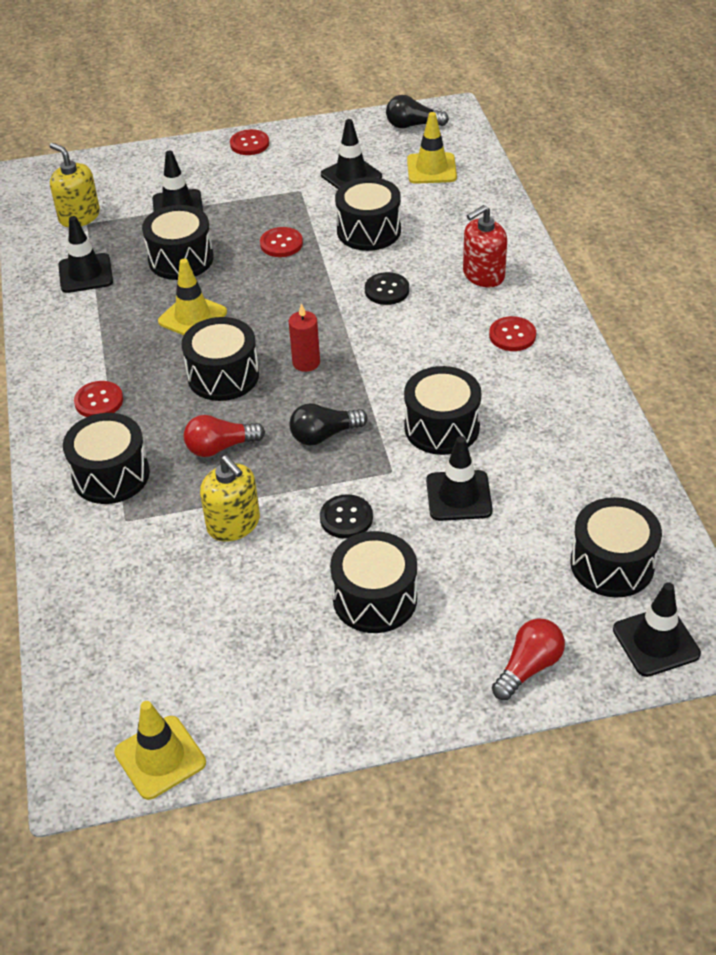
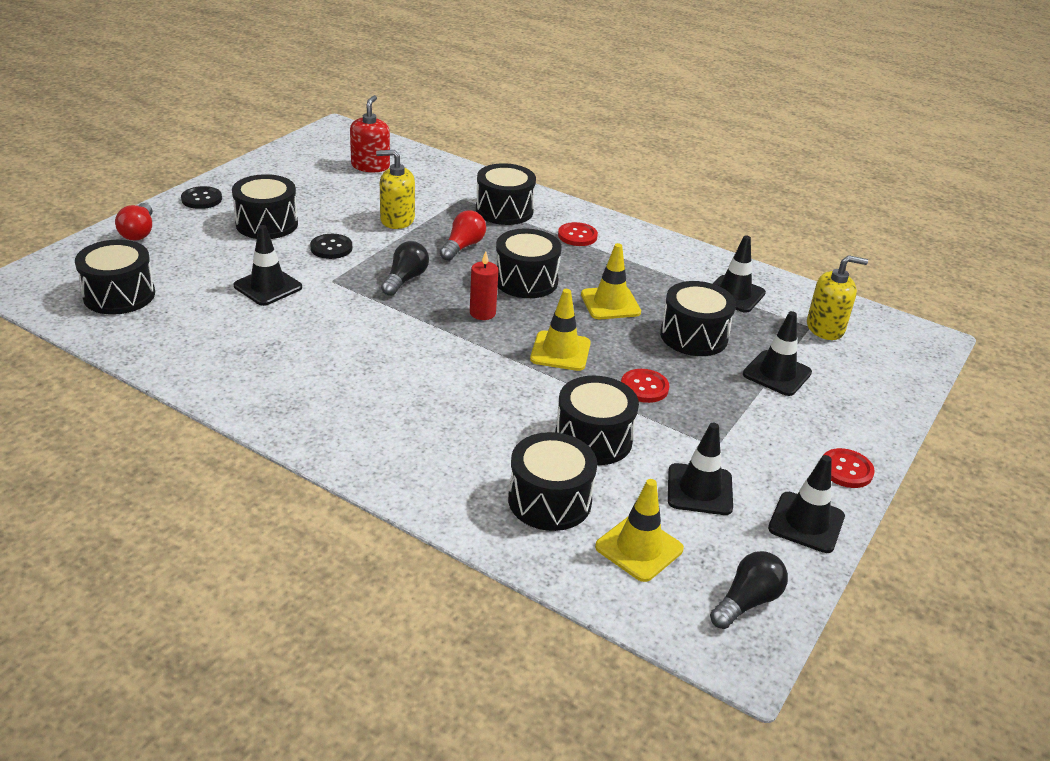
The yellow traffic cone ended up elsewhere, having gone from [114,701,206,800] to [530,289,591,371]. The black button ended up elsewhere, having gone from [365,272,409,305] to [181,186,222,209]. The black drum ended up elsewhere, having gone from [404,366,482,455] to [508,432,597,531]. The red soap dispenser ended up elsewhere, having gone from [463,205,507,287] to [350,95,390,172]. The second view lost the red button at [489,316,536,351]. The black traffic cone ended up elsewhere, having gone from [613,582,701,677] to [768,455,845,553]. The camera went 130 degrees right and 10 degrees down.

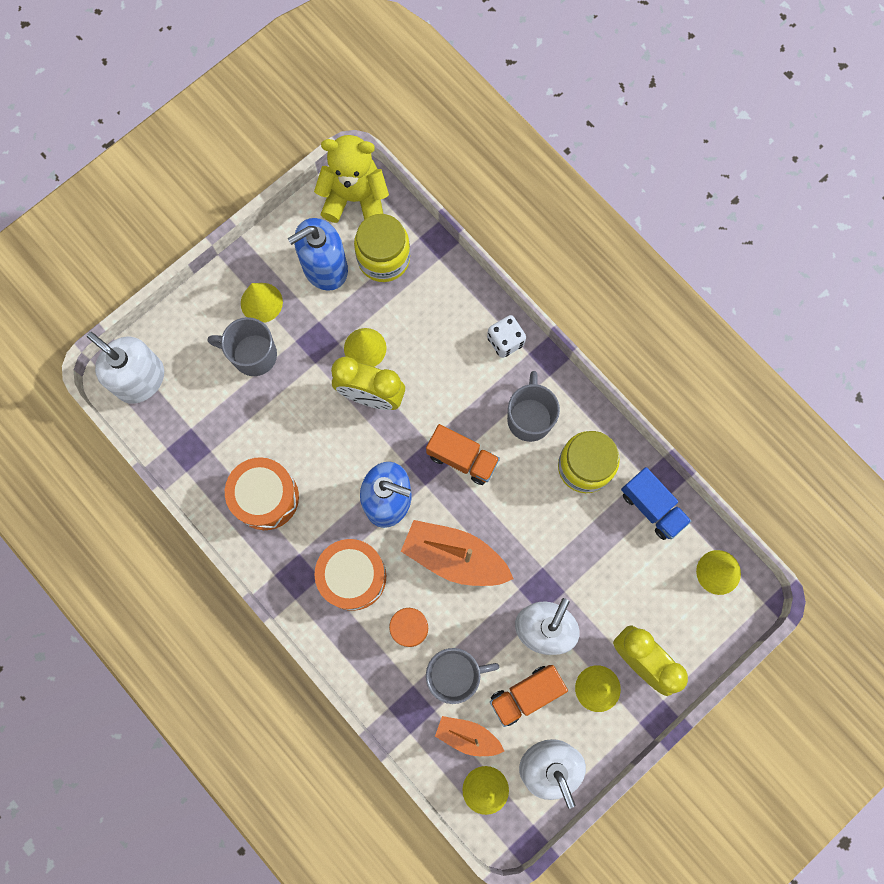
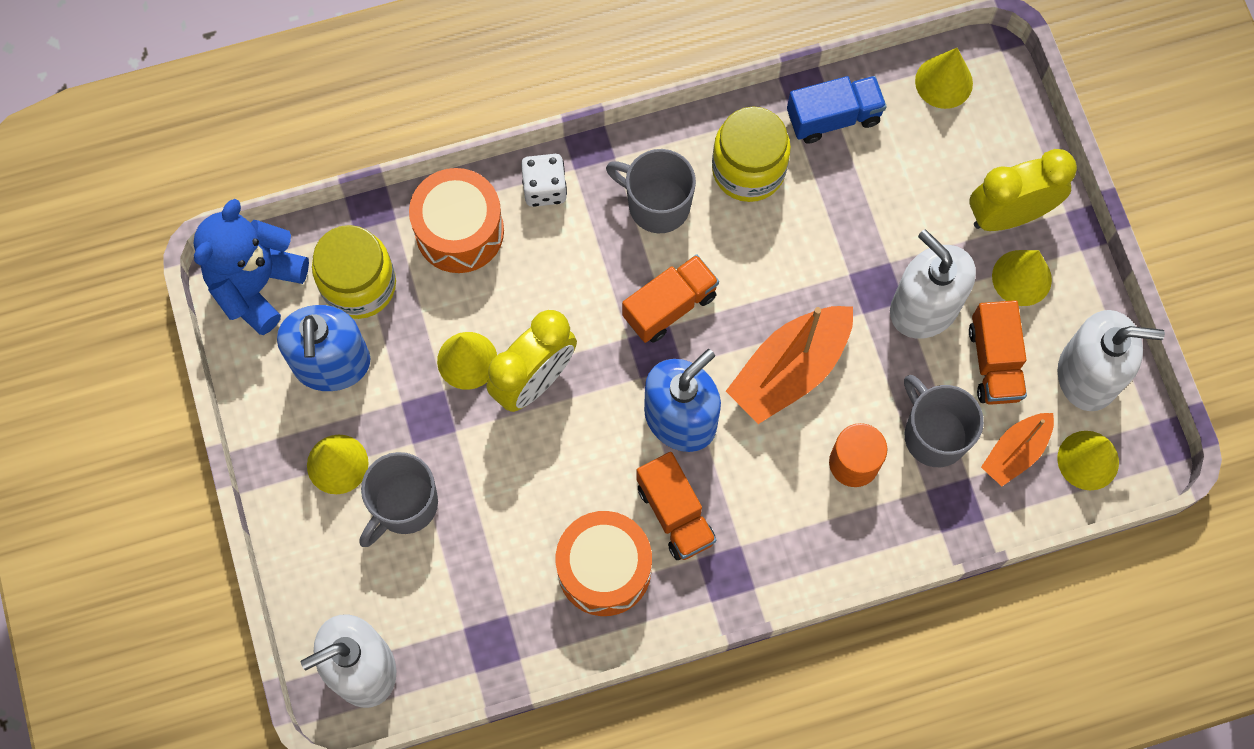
What was the yellow teddy bear at [314,135,389,223] turned into the blue teddy bear at [194,199,309,335]. The orange drum ended up elsewhere, having gone from [314,539,386,611] to [409,168,504,273]. The grey mug at [426,648,499,704] ended up facing another way, 45 degrees counterclockwise from before. The second view gained the orange truck at [636,452,716,560]. The camera went 65 degrees left and 5 degrees down.

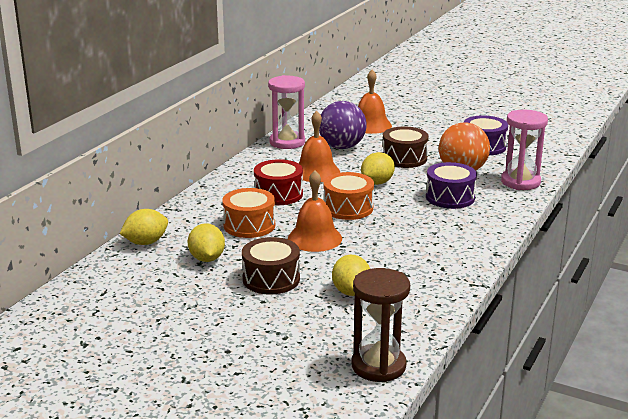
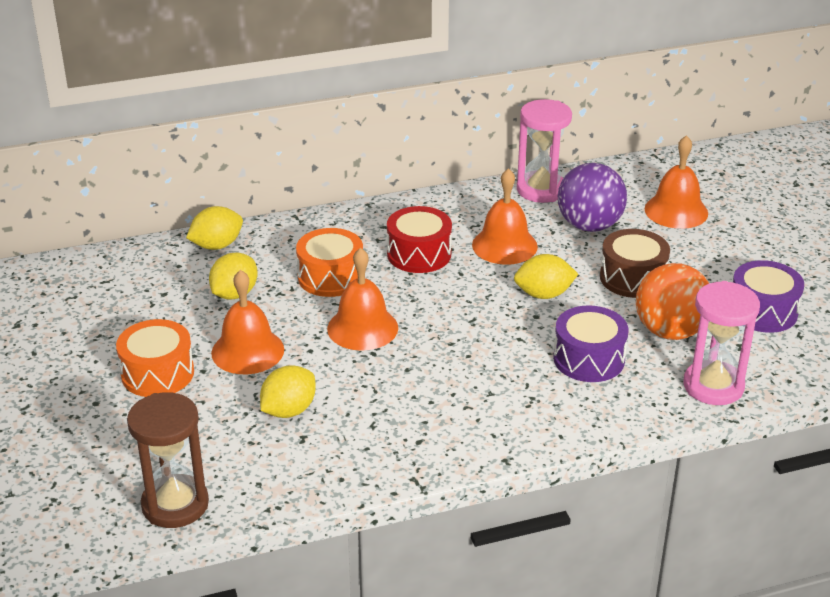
The yellow lemon at [120,209,168,245] ended up facing another way, 45 degrees counterclockwise from before. Where the brown drum stood at [242,237,300,295], the orange bell came to stand at [211,270,284,374]. The orange drum ended up elsewhere, having gone from [323,172,374,220] to [116,319,194,397]. The camera went 45 degrees right and 10 degrees up.

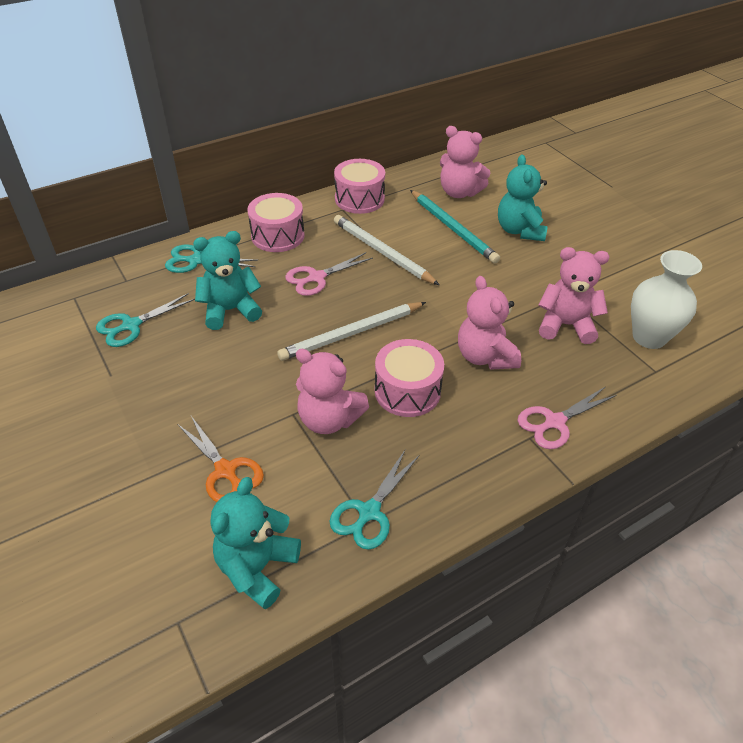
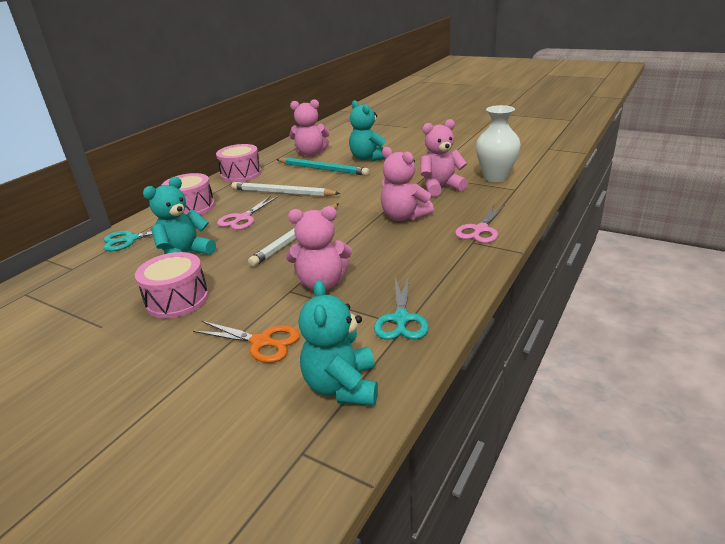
The second view lost the turquoise scissors at [96,293,195,347]. The pink drum ended up elsewhere, having gone from [375,339,444,417] to [135,252,209,319]. The camera went 25 degrees left and 15 degrees down.

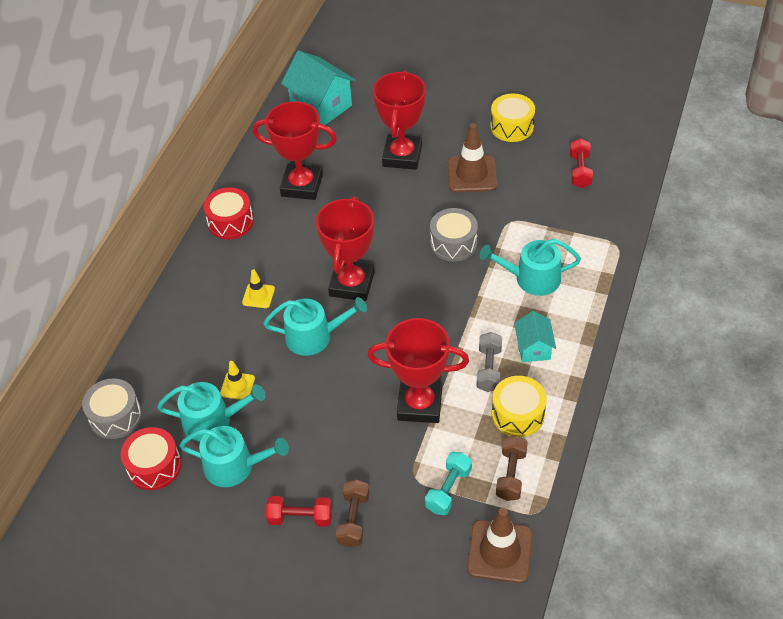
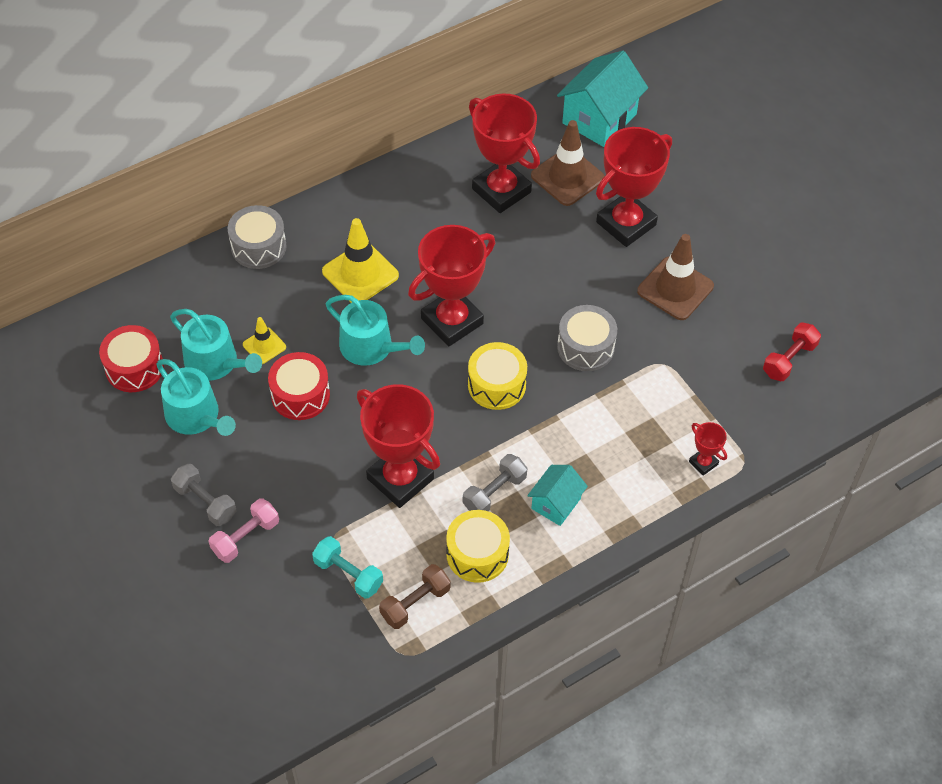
The grey drum ended up elsewhere, having gone from [82,378,142,439] to [228,205,287,269]. The red drum ended up elsewhere, having gone from [203,187,254,239] to [268,352,330,420]. The size of the yellow traffic cone at [242,269,275,308] changed by a factor of 1.82. What was the red dumbbell at [266,496,332,527] turned into the grey dumbbell at [171,464,236,526]. The turquoise house at [281,51,356,125] ended up facing another way, 45 degrees clockwise from before. What was the brown dumbbell at [336,479,369,547] turned into the pink dumbbell at [209,498,279,563]. The turquoise dumbbell at [425,452,472,515] ended up facing another way, 60 degrees clockwise from before. The brown traffic cone ended up elsewhere, having gone from [467,508,533,583] to [531,120,604,206]. The second view lost the turquoise watering can at [479,239,581,296]. The yellow drum ended up elsewhere, having gone from [490,94,535,142] to [468,342,527,410]. The second view gained the red trophy at [689,422,727,476]. The camera went 35 degrees right and 5 degrees up.

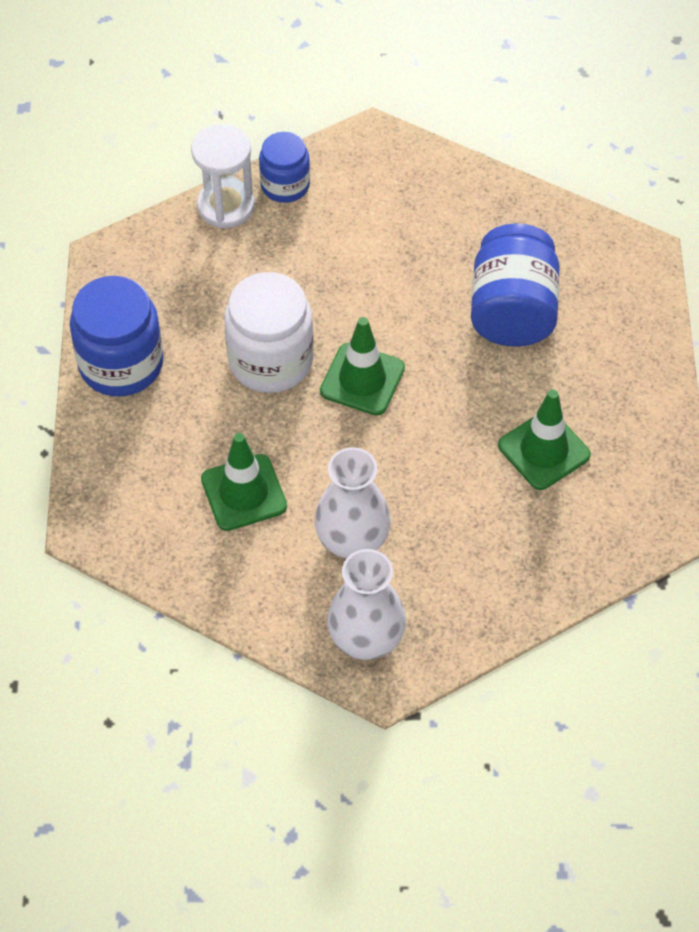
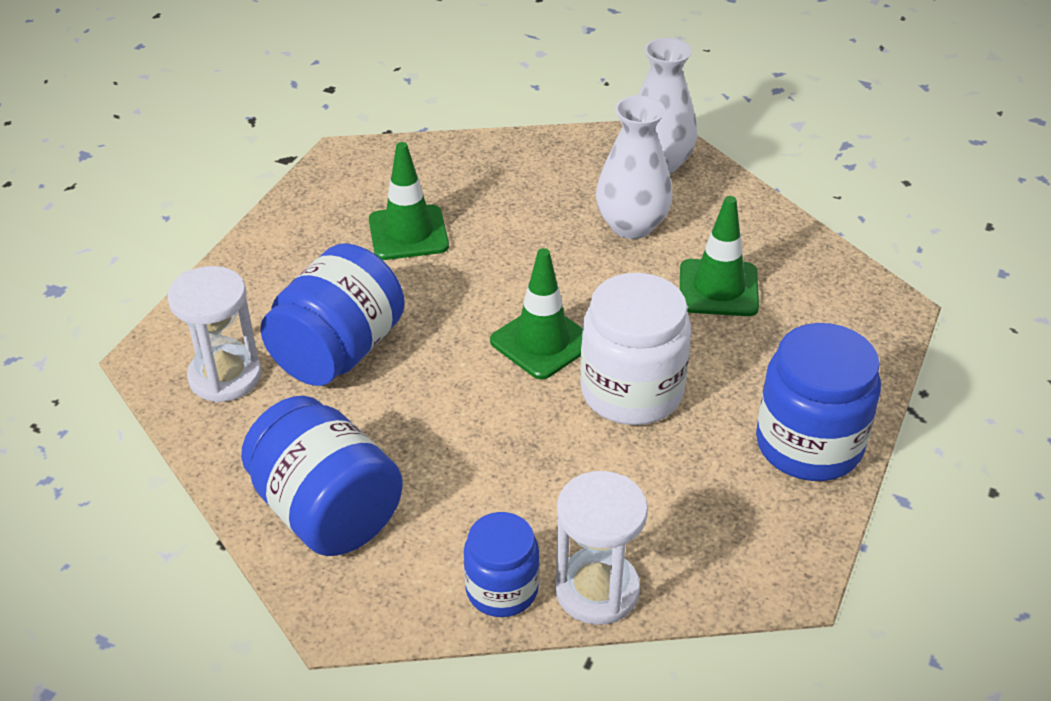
The second view gained the white hourglass at [167,266,262,402]. The second view gained the blue jar at [241,396,403,556]. The camera went 155 degrees left and 15 degrees down.

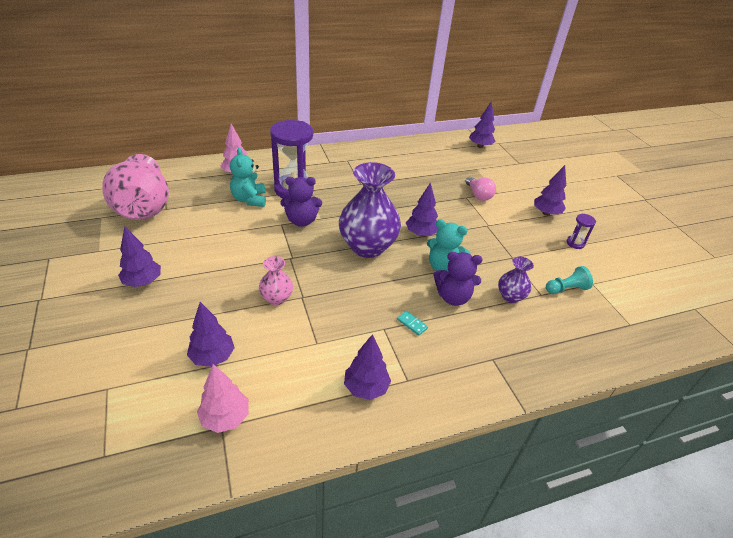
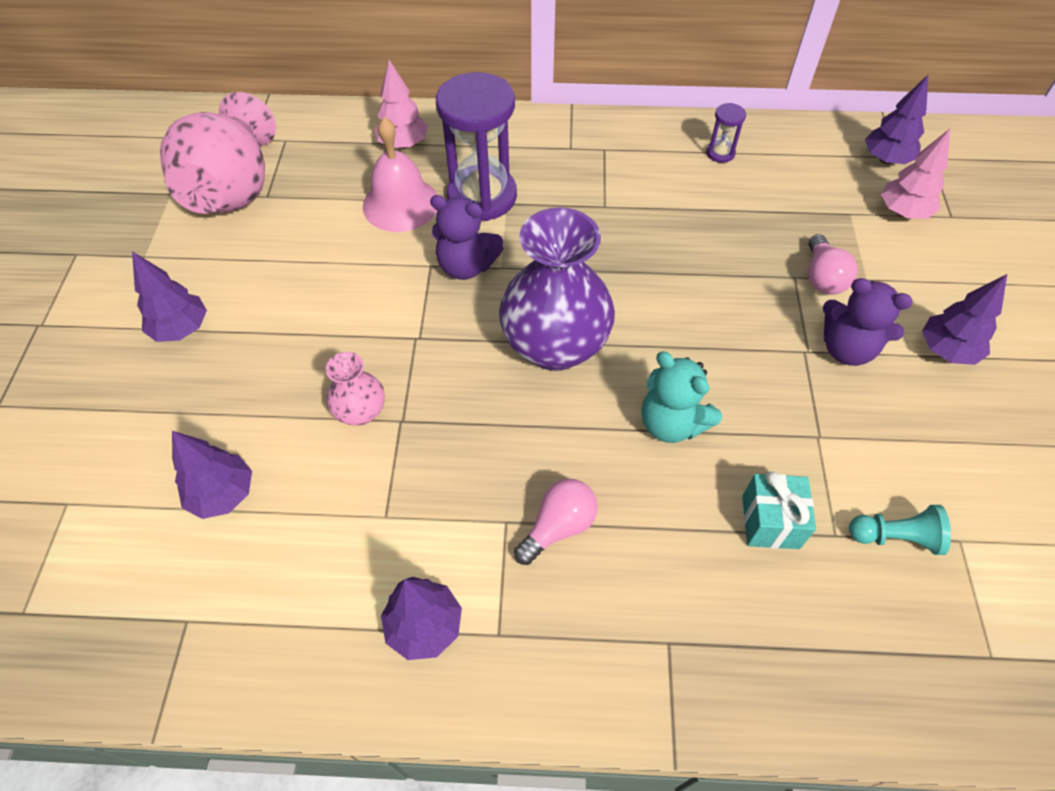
The pink tree ended up elsewhere, having gone from [197,364,249,433] to [881,129,950,219]. Where the turquoise teddy bear stood at [230,148,266,207], the pink bell came to stand at [363,117,437,232]. Where the turquoise domino stood at [397,311,428,336], the pink light bulb came to stand at [514,479,598,565]. The second view lost the purple tree at [406,182,439,237]. The purple teddy bear ended up elsewhere, having gone from [433,252,483,306] to [823,278,913,366]. Where the purple vase stood at [498,257,534,303], the turquoise gift came to stand at [742,472,816,549]. The purple hourglass ended up elsewhere, having gone from [566,214,596,249] to [706,103,746,163]. The camera went 25 degrees right and 15 degrees up.

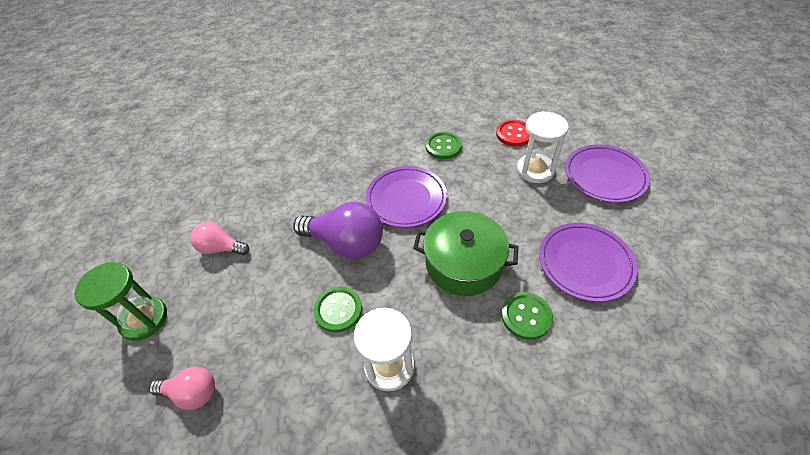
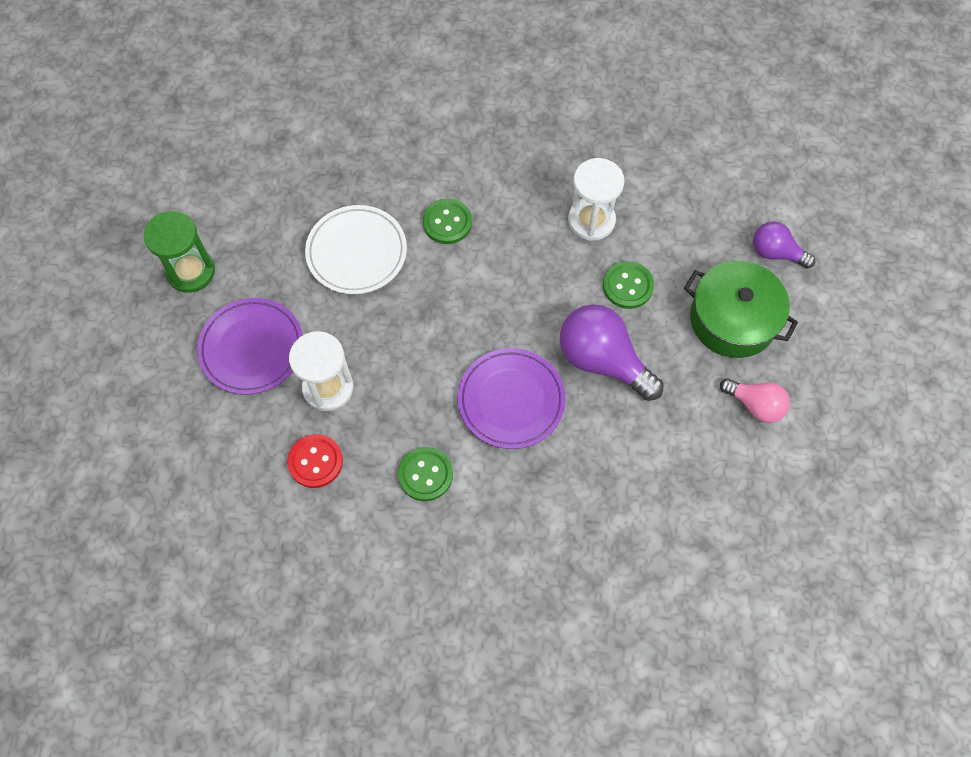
The green hourglass ended up elsewhere, having gone from [74,262,167,341] to [144,211,215,293]. What was the pink light bulb at [149,367,215,410] turned into the purple light bulb at [753,221,815,269]. The green pot ended up elsewhere, having gone from [413,211,519,296] to [684,260,798,358]. What was the purple plate at [539,223,638,302] turned into the white plate at [305,205,407,294]. The camera went 165 degrees left and 15 degrees up.

